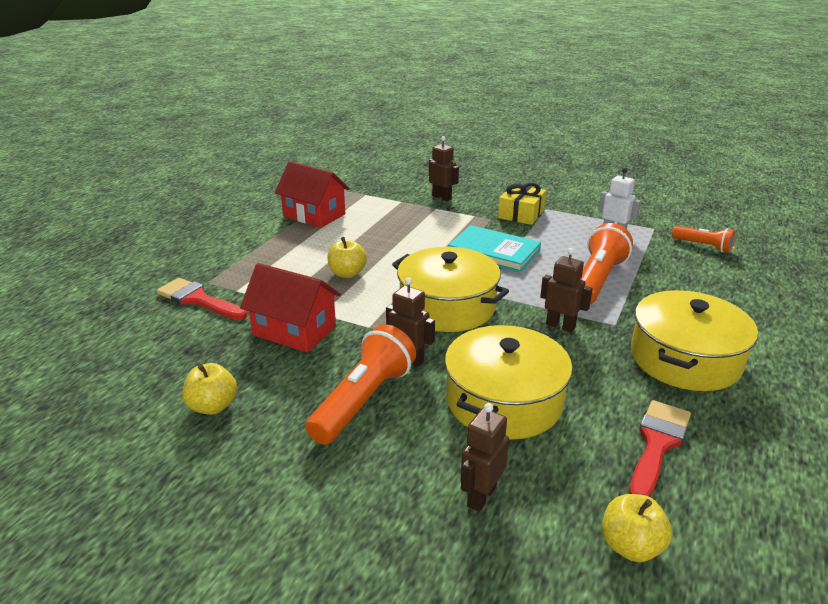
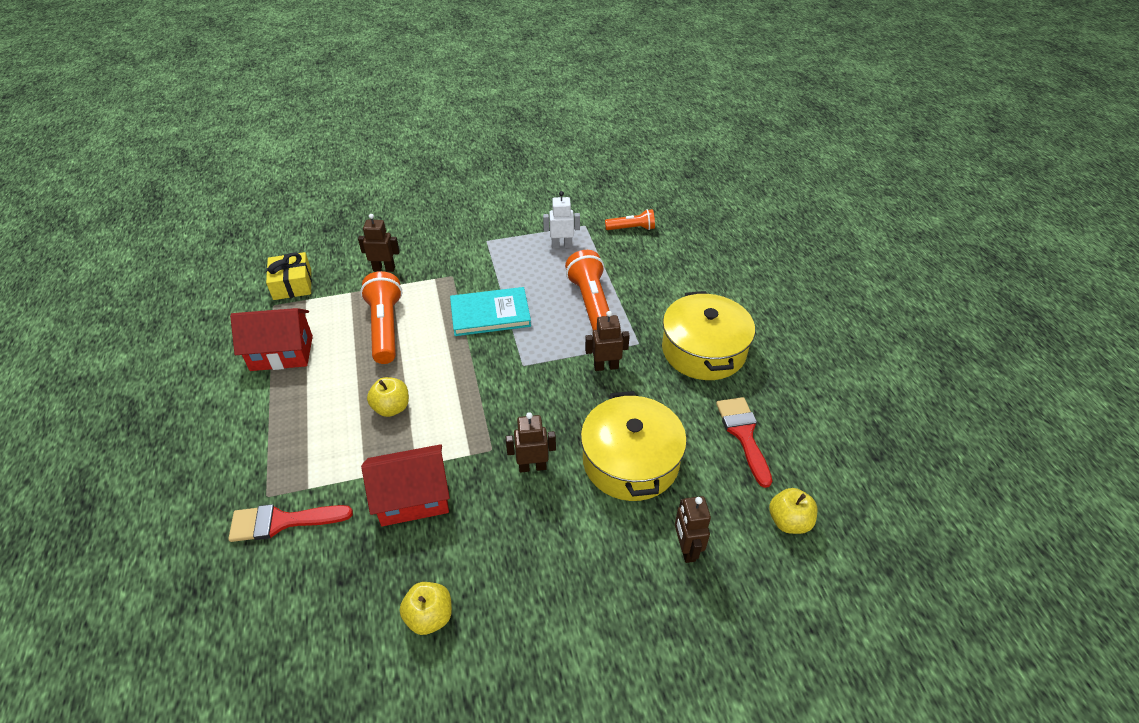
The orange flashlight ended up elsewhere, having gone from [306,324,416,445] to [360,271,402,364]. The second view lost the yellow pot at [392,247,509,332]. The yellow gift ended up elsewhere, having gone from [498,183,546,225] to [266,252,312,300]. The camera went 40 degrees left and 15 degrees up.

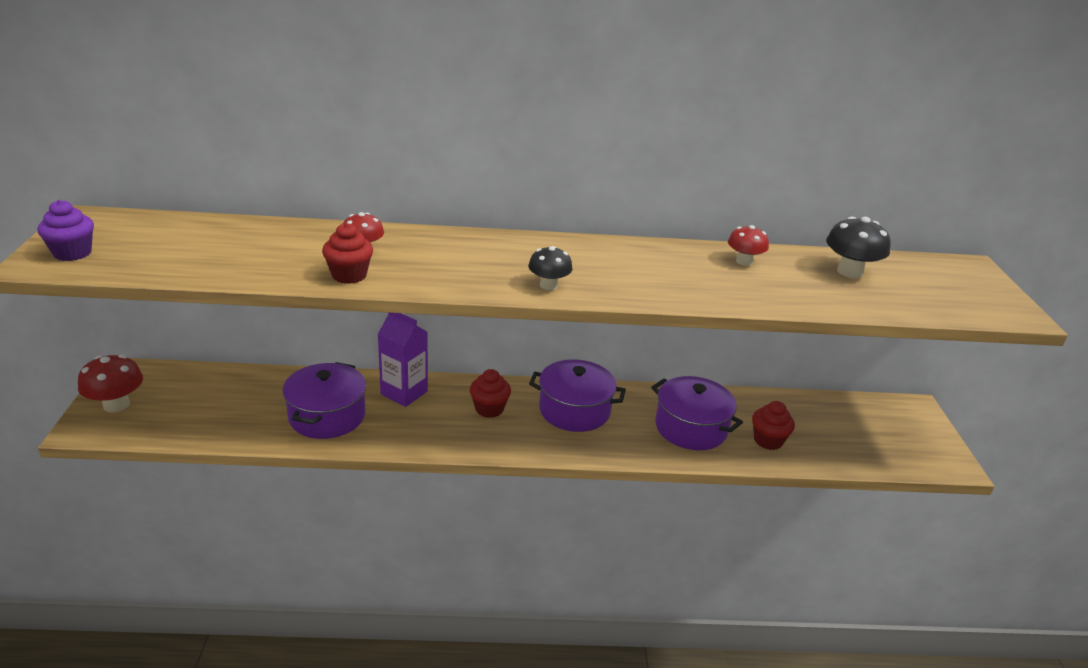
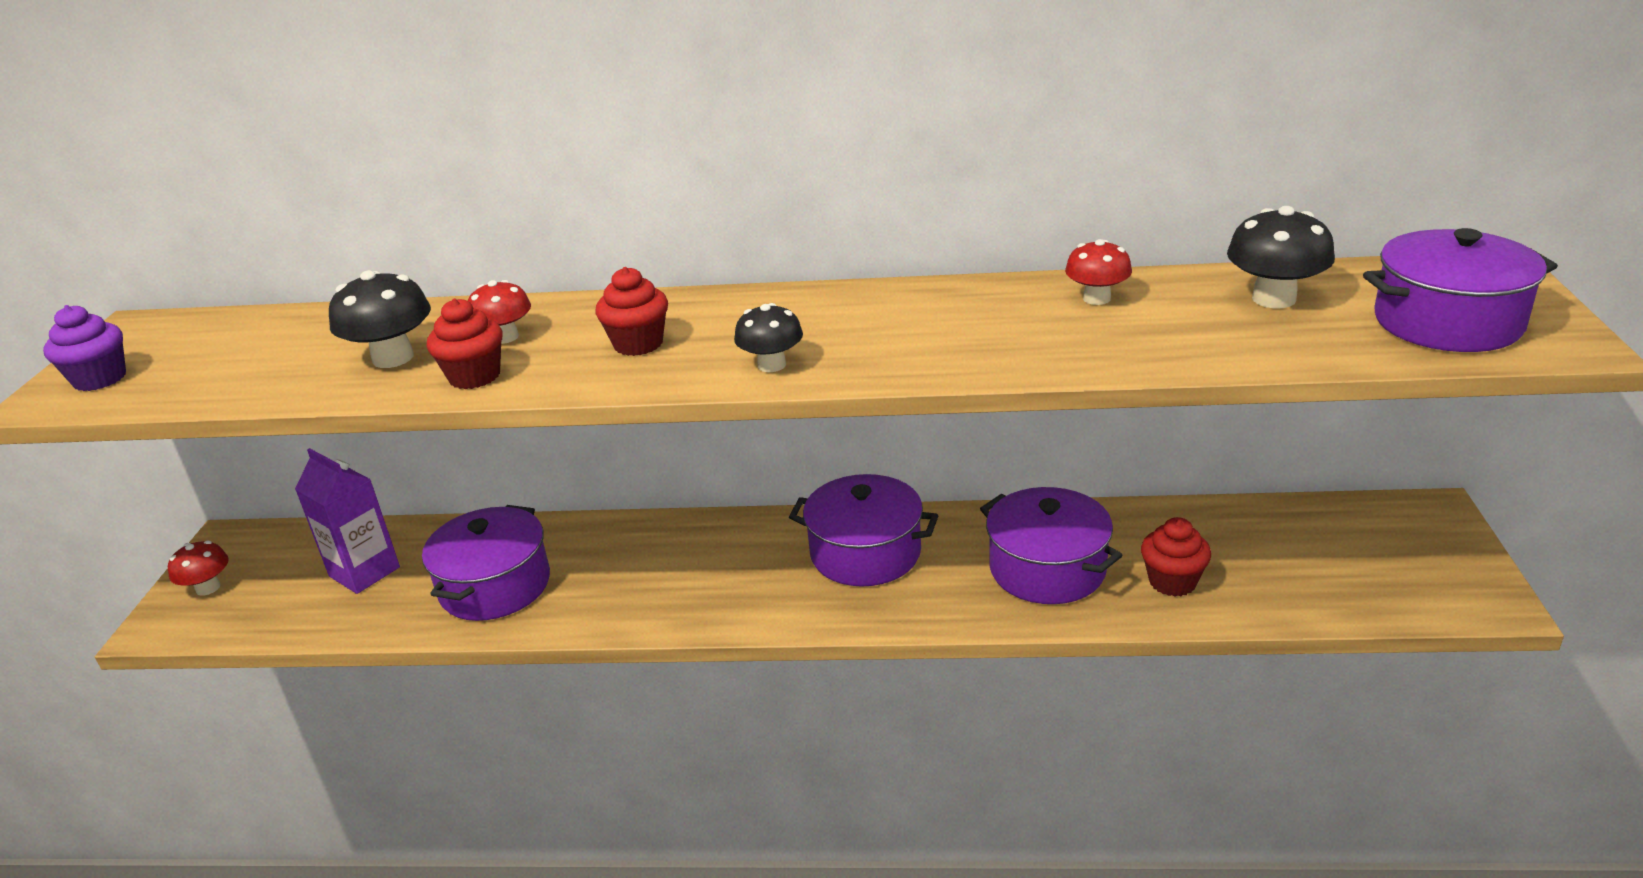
The size of the red mushroom at [78,355,143,412] changed by a factor of 0.67. The purple carton ended up elsewhere, having gone from [378,313,428,407] to [295,448,400,594]. The red cupcake ended up elsewhere, having gone from [470,369,511,418] to [596,267,668,356]. The second view gained the black mushroom at [329,270,431,368]. The second view gained the purple pot at [1363,228,1558,352]. The camera went 10 degrees right and 0 degrees up.

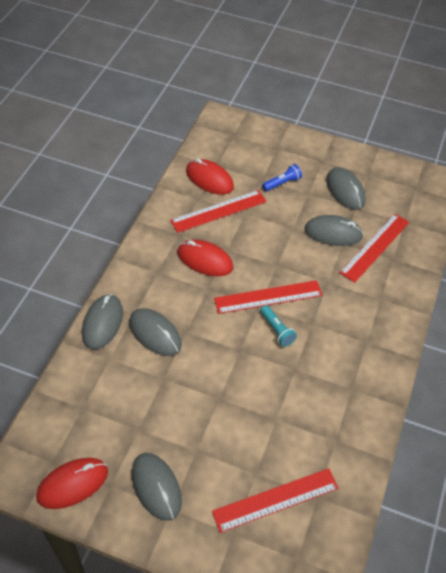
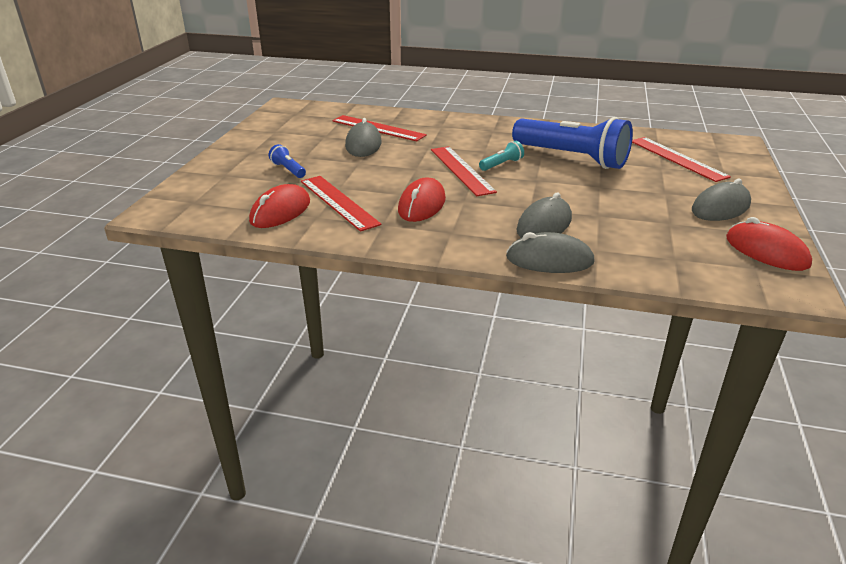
The second view lost the grey mouse at [326,167,366,210]. The second view gained the blue flashlight at [512,117,633,169]. The camera went 95 degrees left and 20 degrees down.

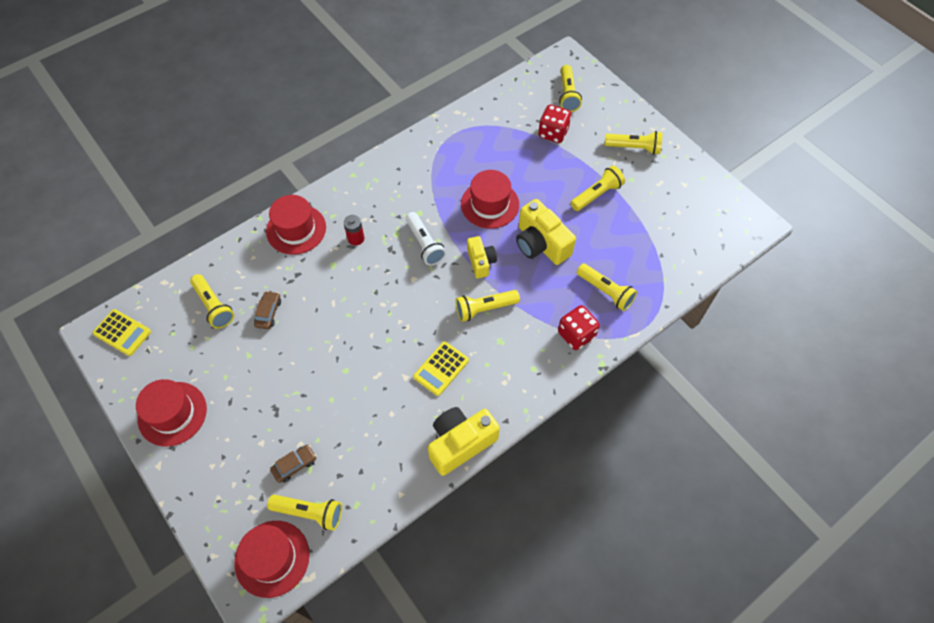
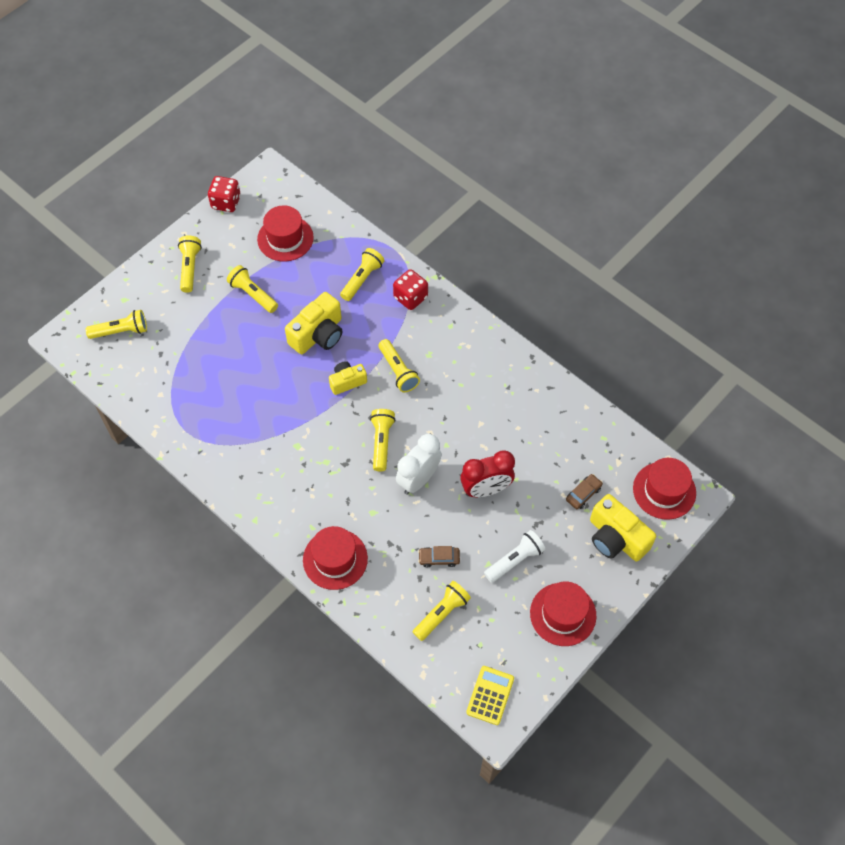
The yellow flashlight ended up elsewhere, having gone from [267,495,342,531] to [370,409,396,472]. The brown car at [270,445,316,483] ended up facing another way, 90 degrees clockwise from before. The second view lost the red battery at [344,215,365,245]. The white flashlight ended up elsewhere, having gone from [406,212,446,265] to [484,530,545,583]. The second view lost the yellow calculator at [413,341,469,396]. The yellow camera ended up elsewhere, having gone from [428,407,500,476] to [590,494,656,561]. The red hat ended up elsewhere, having gone from [461,170,519,229] to [257,205,314,262]. The red dice ended up elsewhere, having gone from [538,105,571,143] to [208,176,241,212]. The second view gained the white clock at [396,434,442,495]. The second view gained the red clock at [460,450,515,497]. The camera went 100 degrees left and 0 degrees up.

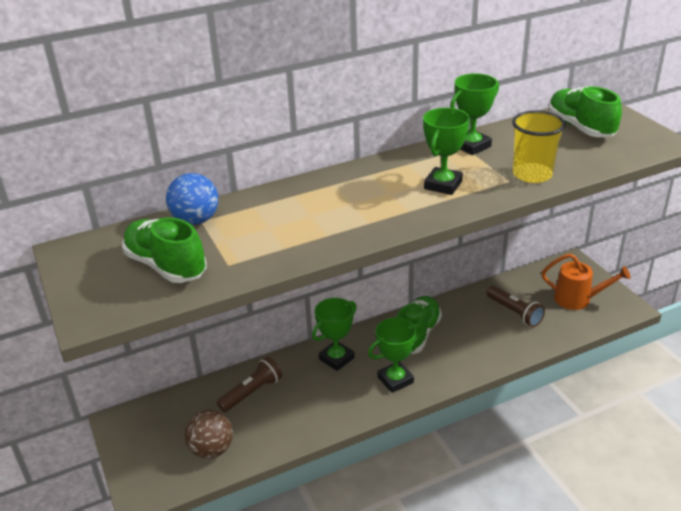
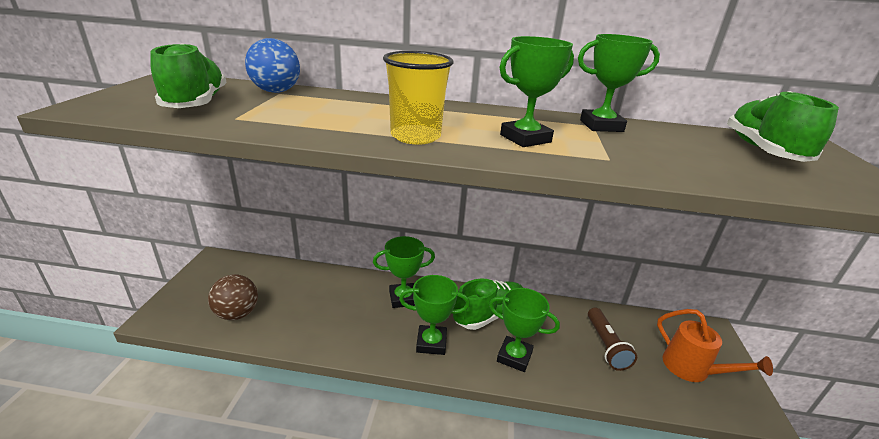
The second view lost the brown flashlight at [217,357,282,412]. The yellow cup ended up elsewhere, having gone from [512,110,566,183] to [383,51,454,145]. The second view gained the green trophy at [489,288,560,372]. The camera went 30 degrees right and 5 degrees down.

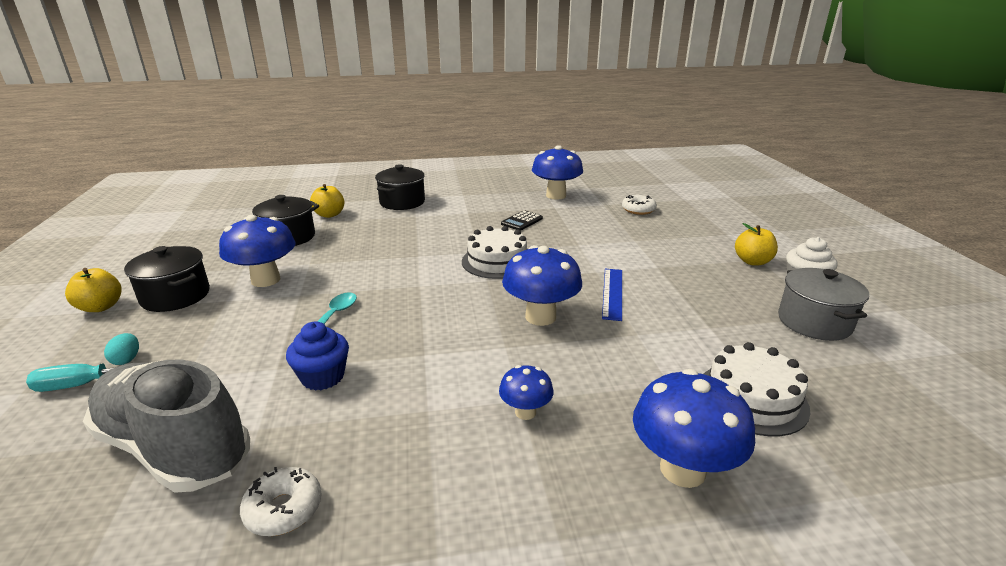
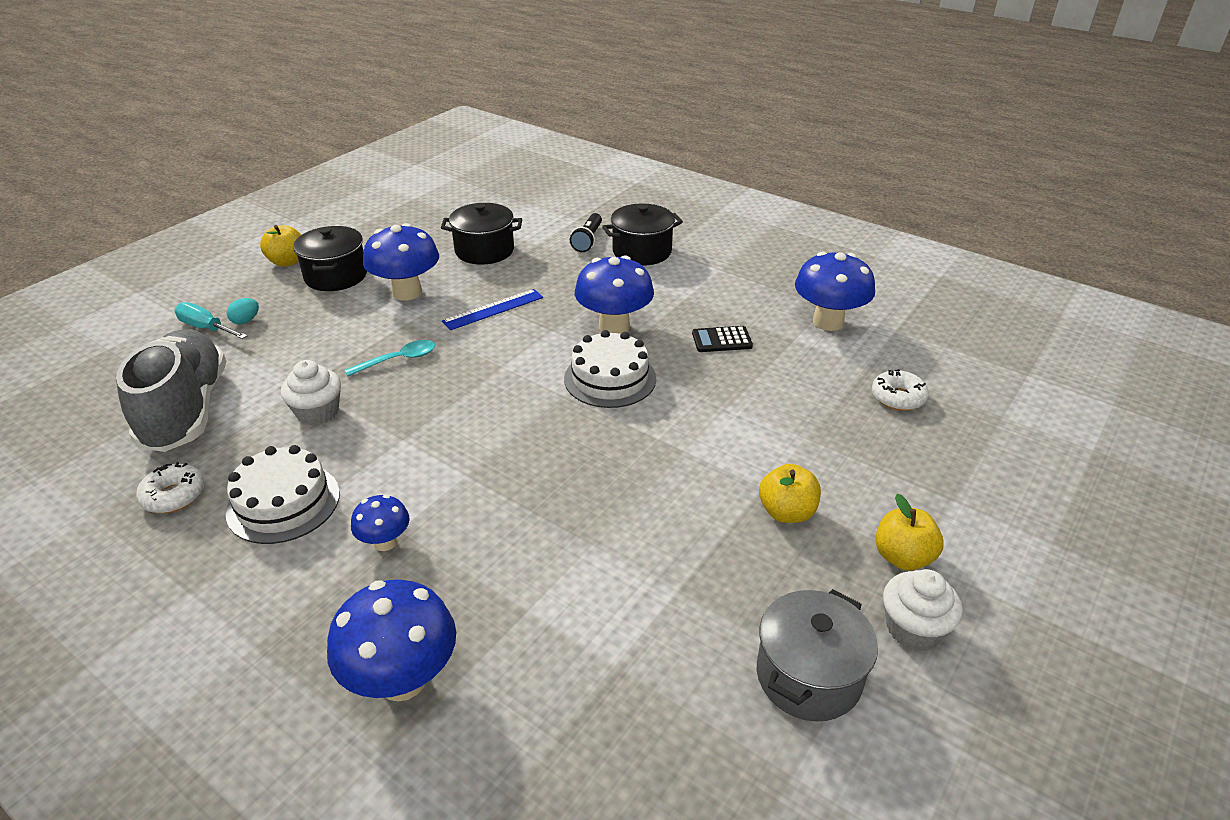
What was the blue cupcake at [286,321,349,391] turned into the white cupcake at [281,360,341,425]. The yellow apple ended up elsewhere, having gone from [310,184,344,218] to [759,464,821,523]. The blue mushroom ended up elsewhere, having gone from [502,245,582,326] to [575,255,654,334]. The blue ruler ended up elsewhere, having gone from [602,269,622,321] to [442,289,543,330]. The white cake ended up elsewhere, having gone from [704,342,811,436] to [225,445,340,544]. The second view gained the black flashlight at [570,213,602,252]. The camera went 45 degrees right and 10 degrees up.

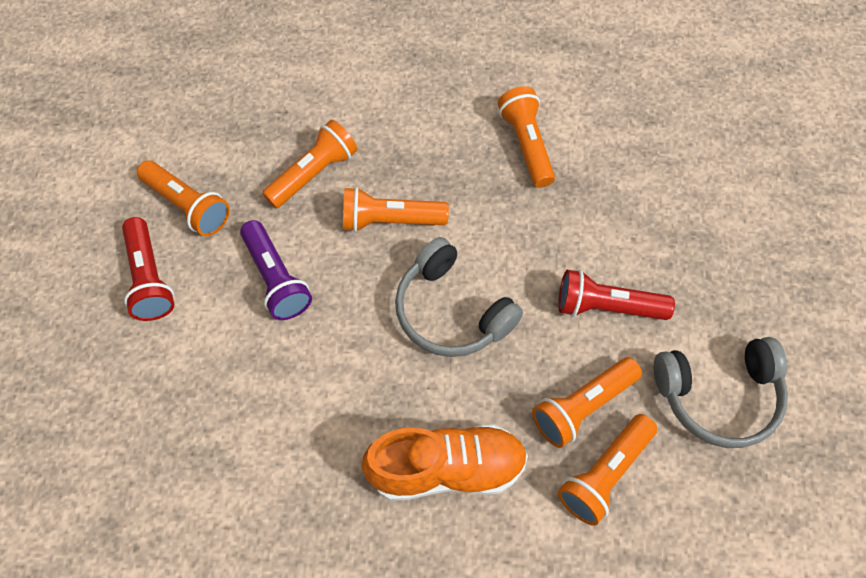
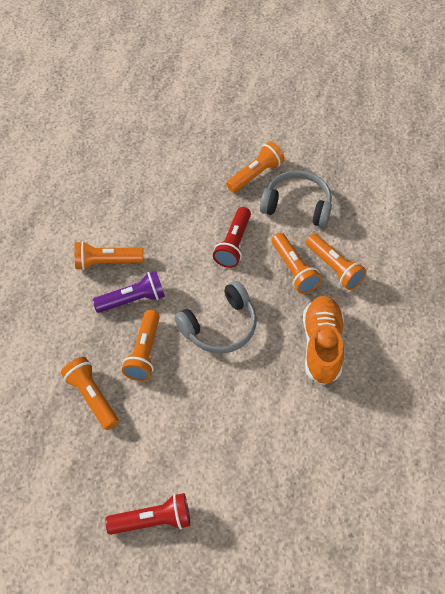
The orange flashlight ended up elsewhere, having gone from [137,161,230,236] to [226,141,285,193]. The purple flashlight ended up elsewhere, having gone from [240,220,312,320] to [92,271,165,313]. The grey headphones at [654,337,788,448] ended up facing another way, 75 degrees counterclockwise from before. The camera went 80 degrees left and 5 degrees down.

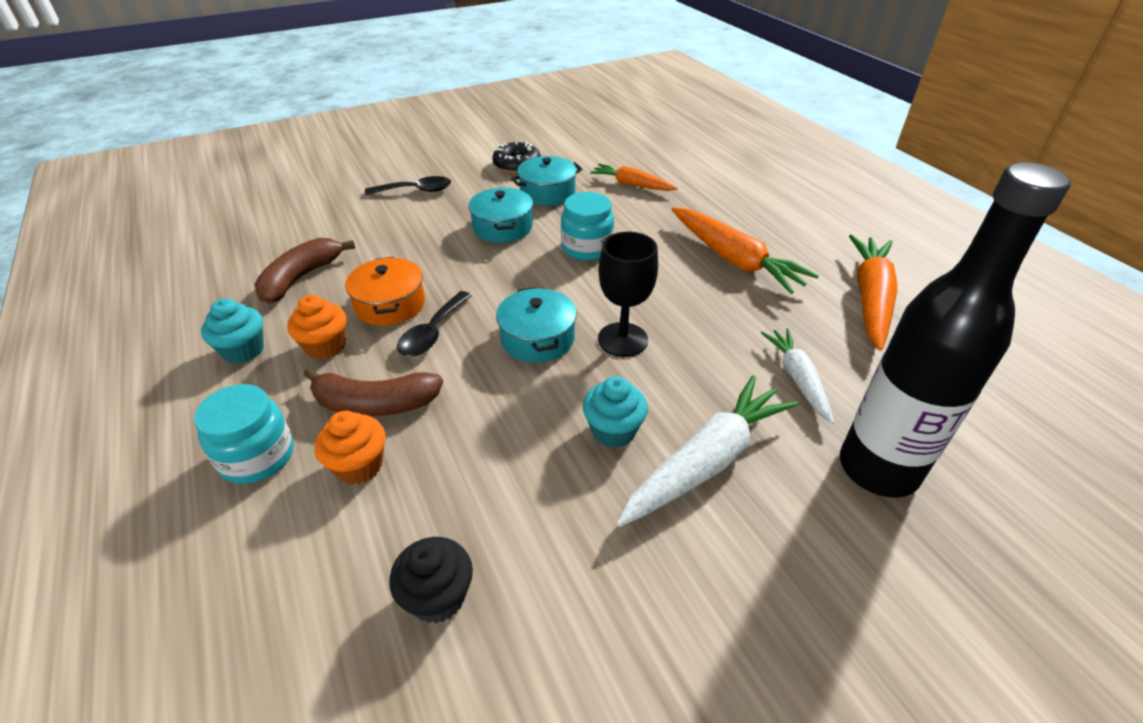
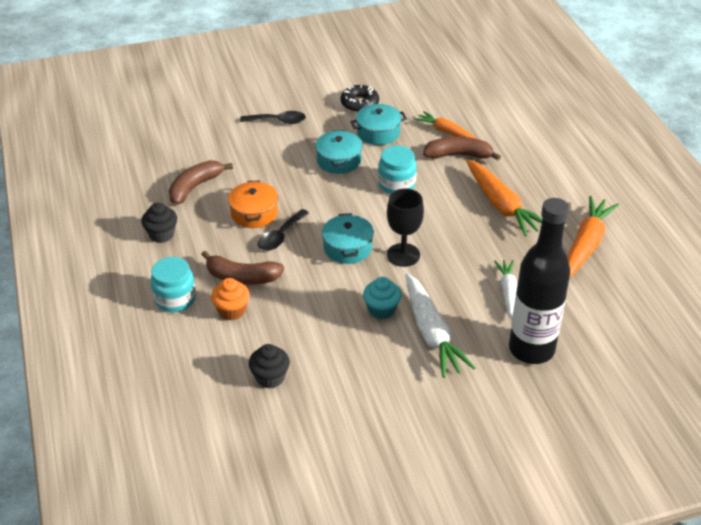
What was the turquoise cupcake at [201,298,264,364] turned into the black cupcake at [141,203,177,243]. The second view lost the orange cupcake at [287,295,347,359]. The white carrot at [617,375,798,527] ended up facing another way, 105 degrees clockwise from before. The second view gained the brown banana at [423,137,501,160]. The camera went 10 degrees right and 0 degrees up.

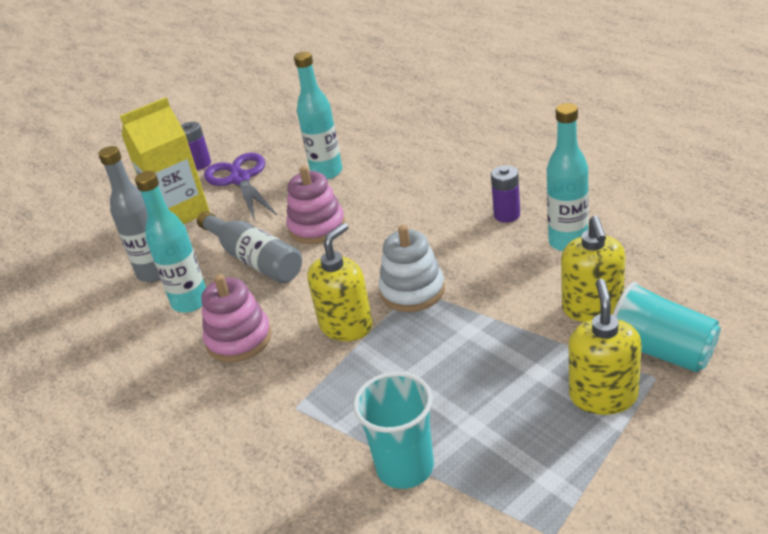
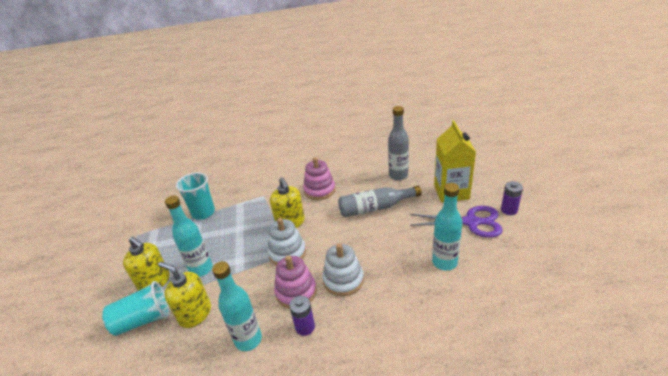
The turquoise bottle ended up elsewhere, having gone from [135,171,206,313] to [165,196,213,277]. The pink stacking toy ended up elsewhere, having gone from [286,166,345,244] to [274,256,317,309]. The second view gained the white stacking toy at [322,243,364,296]. The camera went 120 degrees right and 0 degrees up.

